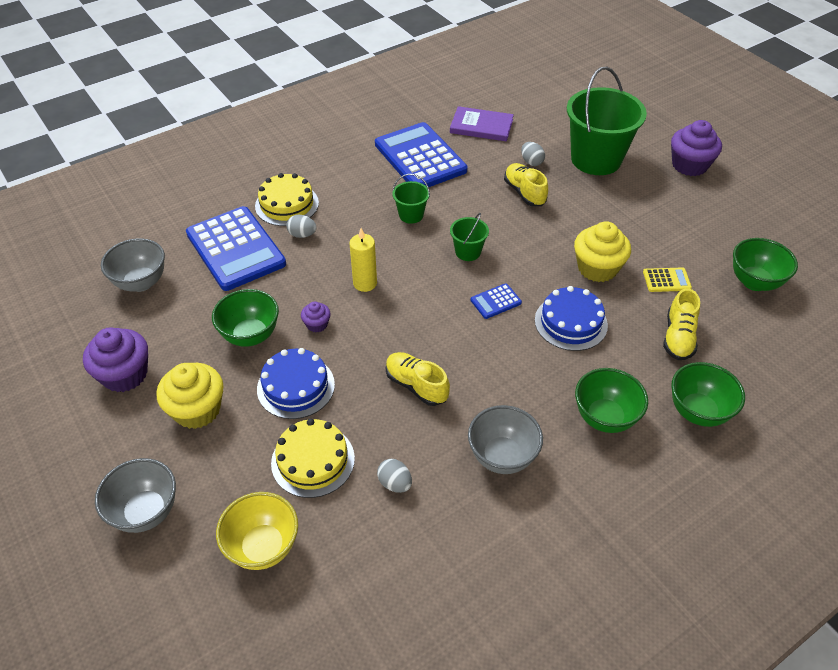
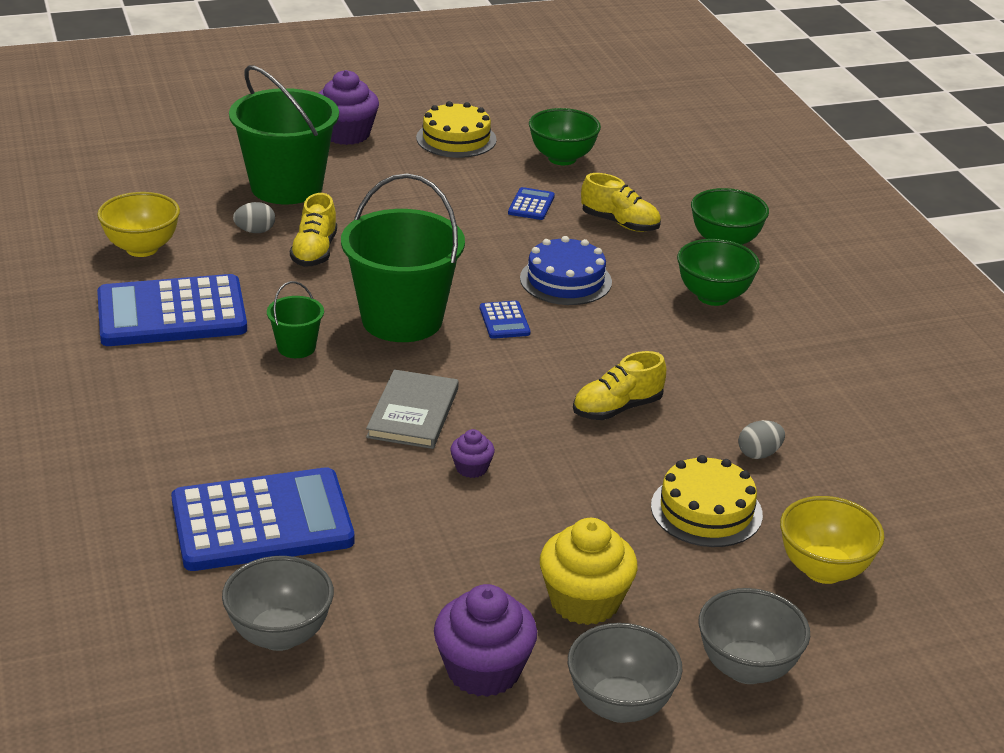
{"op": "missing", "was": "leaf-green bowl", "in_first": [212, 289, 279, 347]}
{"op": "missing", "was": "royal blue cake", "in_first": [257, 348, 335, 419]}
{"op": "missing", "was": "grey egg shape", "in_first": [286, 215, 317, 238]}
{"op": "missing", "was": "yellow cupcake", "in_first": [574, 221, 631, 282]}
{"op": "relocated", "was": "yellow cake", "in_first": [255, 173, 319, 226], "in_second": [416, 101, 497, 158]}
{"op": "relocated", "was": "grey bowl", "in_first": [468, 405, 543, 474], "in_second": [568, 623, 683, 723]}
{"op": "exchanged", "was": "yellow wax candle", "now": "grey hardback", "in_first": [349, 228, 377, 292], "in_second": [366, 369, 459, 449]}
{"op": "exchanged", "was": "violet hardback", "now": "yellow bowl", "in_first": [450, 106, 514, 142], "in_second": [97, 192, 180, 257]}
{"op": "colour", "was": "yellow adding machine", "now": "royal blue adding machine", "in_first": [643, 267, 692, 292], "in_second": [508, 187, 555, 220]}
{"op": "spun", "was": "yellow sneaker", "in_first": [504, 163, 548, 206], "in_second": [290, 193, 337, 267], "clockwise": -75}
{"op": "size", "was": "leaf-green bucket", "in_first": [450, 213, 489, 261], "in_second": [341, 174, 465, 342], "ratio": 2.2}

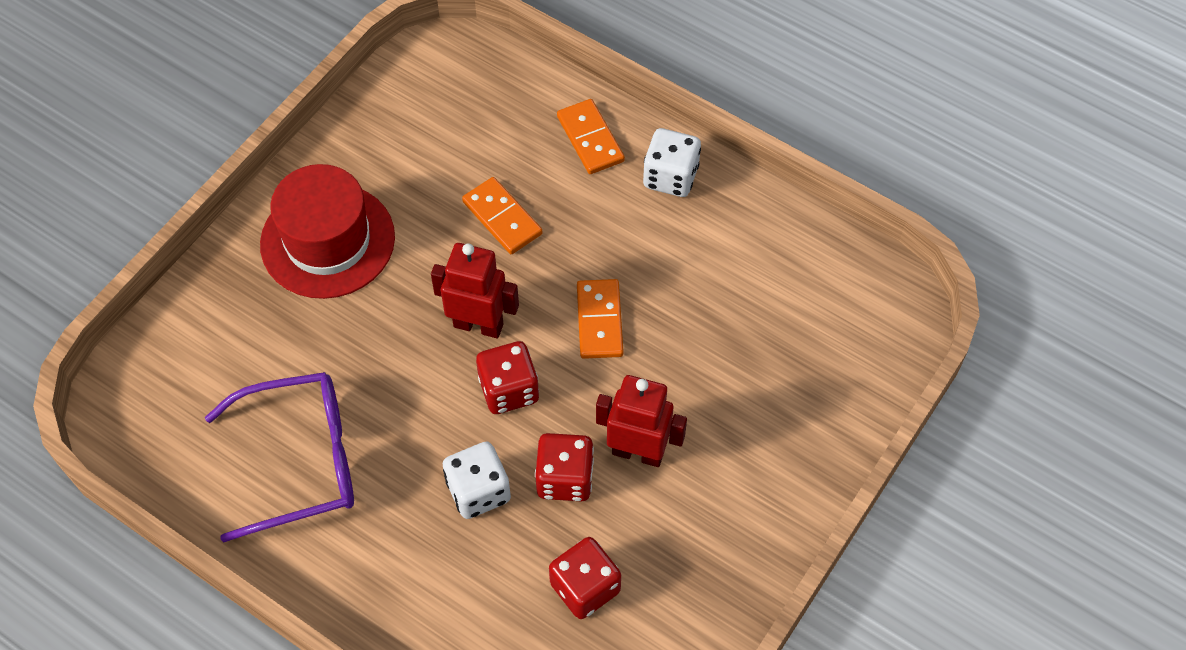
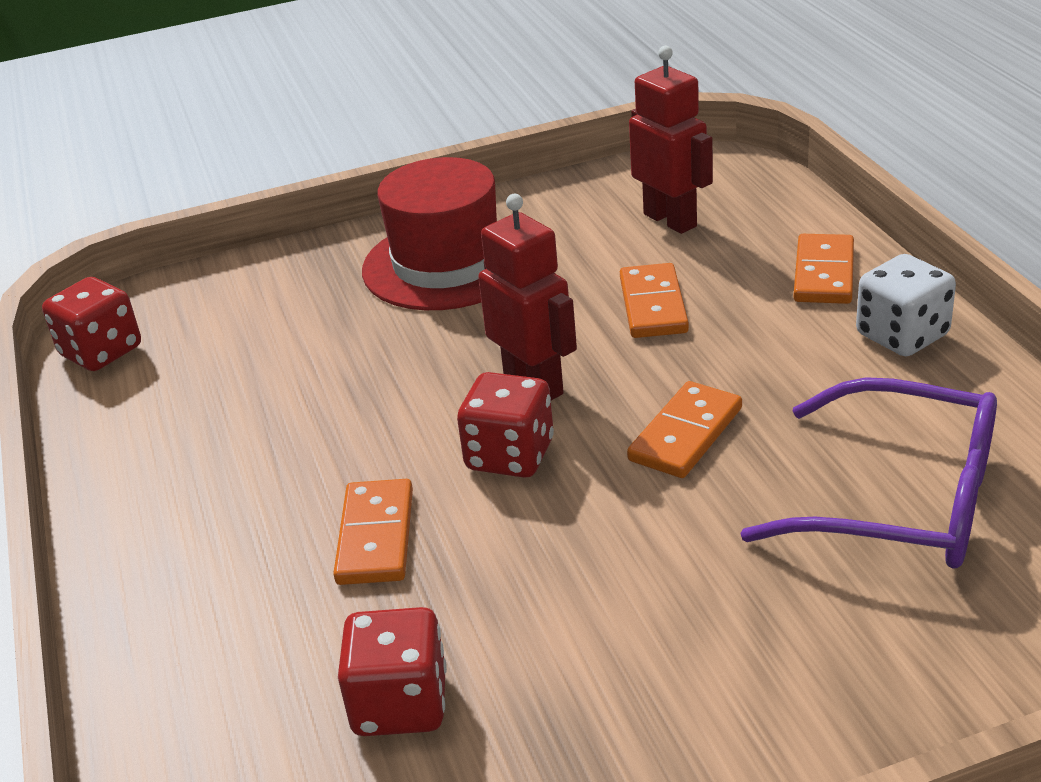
{"op": "relocated", "was": "violet eyeglasses", "in_first": [205, 372, 354, 542], "in_second": [740, 377, 997, 569]}
{"op": "relocated", "was": "red game die", "in_first": [535, 433, 594, 501], "in_second": [42, 277, 141, 371]}
{"op": "relocated", "was": "red toy robot", "in_first": [596, 375, 687, 467], "in_second": [629, 46, 713, 234]}
{"op": "exchanged", "was": "snow-white game die", "now": "orange-coloured domino piece", "in_first": [443, 441, 511, 519], "in_second": [333, 479, 413, 585]}

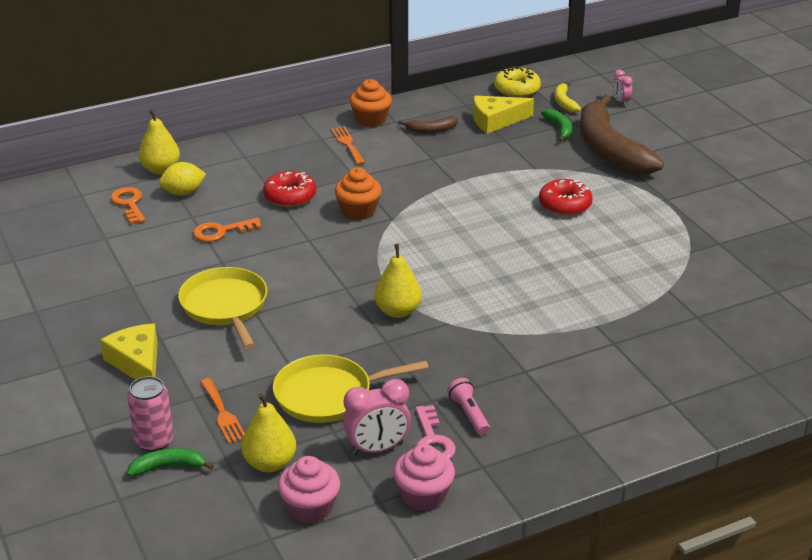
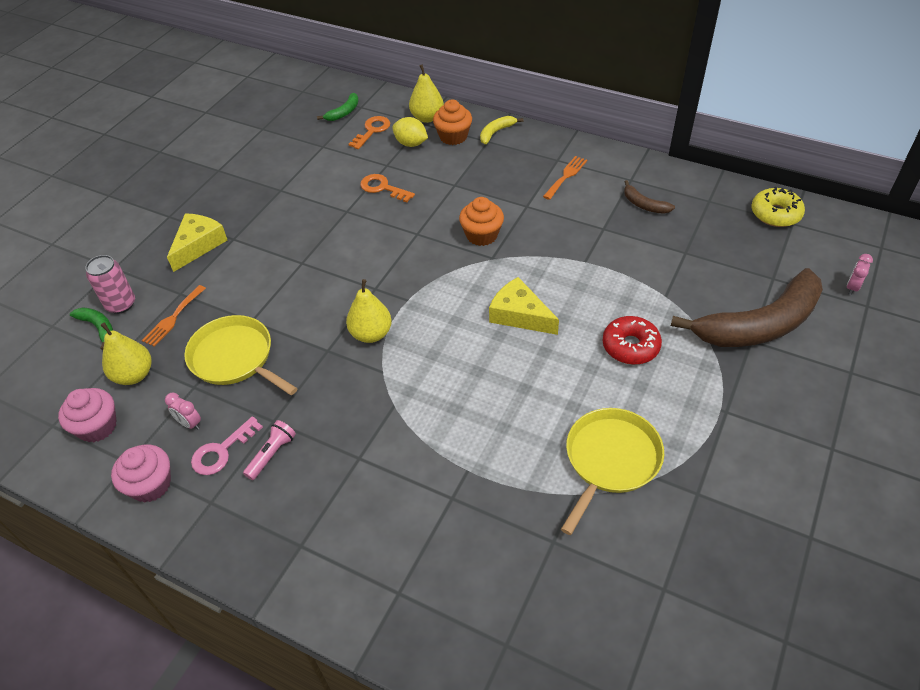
{"op": "missing", "was": "red donut", "in_first": [263, 171, 316, 207]}
{"op": "relocated", "was": "yellow frying pan", "in_first": [178, 267, 267, 349], "in_second": [561, 408, 664, 535]}
{"op": "relocated", "was": "orange-coloured cupcake", "in_first": [350, 79, 392, 127], "in_second": [433, 100, 472, 145]}
{"op": "relocated", "was": "yellow cheese", "in_first": [473, 96, 534, 134], "in_second": [489, 277, 559, 335]}
{"op": "relocated", "was": "leaf-green toy banana", "in_first": [541, 109, 572, 142], "in_second": [317, 93, 359, 121]}
{"op": "relocated", "was": "yellow toy banana", "in_first": [554, 82, 581, 113], "in_second": [480, 116, 523, 144]}
{"op": "spun", "was": "brown toy banana", "in_first": [580, 95, 664, 174], "in_second": [671, 268, 823, 347], "clockwise": -150}
{"op": "size", "was": "pink alarm clock", "in_first": [343, 379, 411, 455], "in_second": [165, 392, 201, 430], "ratio": 0.57}

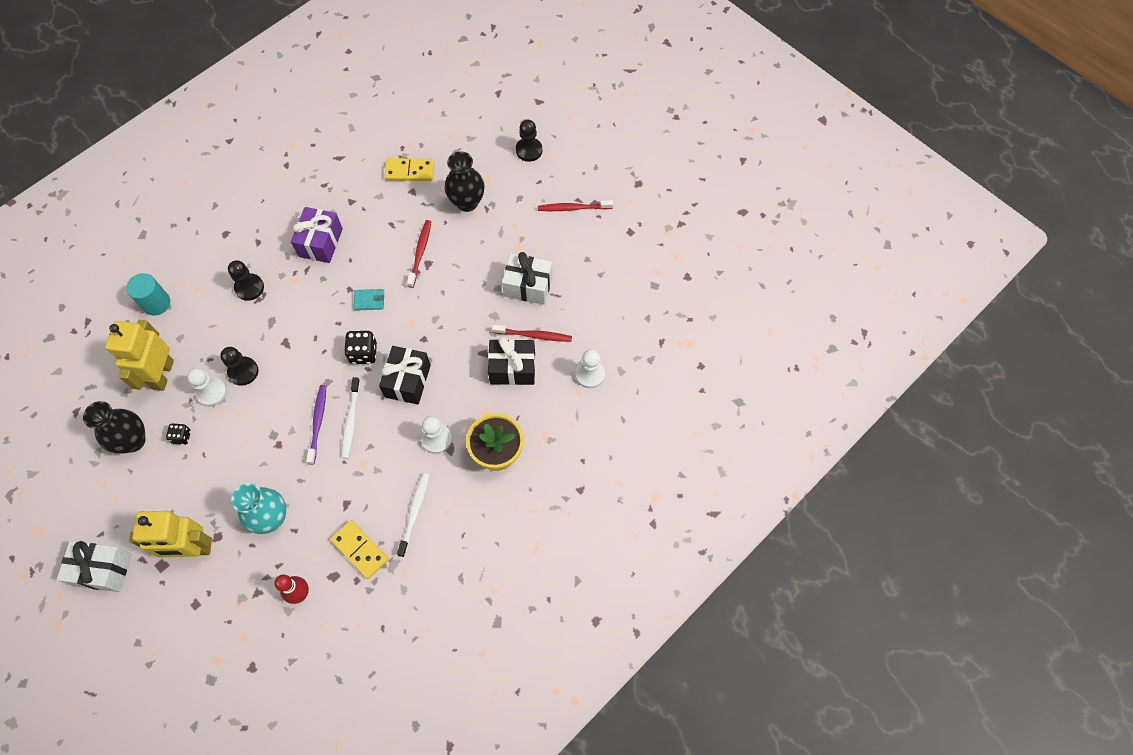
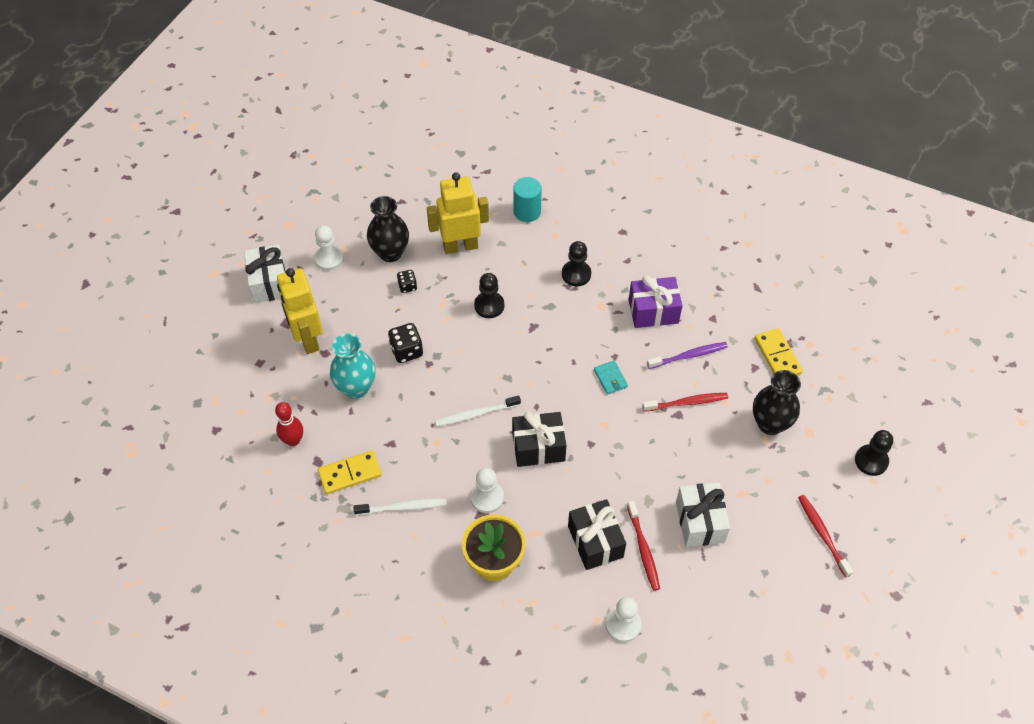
{"op": "relocated", "was": "snow-white pawn", "in_first": [187, 368, 227, 406], "in_second": [314, 225, 344, 271]}
{"op": "relocated", "was": "violet tooth brush", "in_first": [306, 385, 326, 464], "in_second": [647, 342, 728, 369]}
{"op": "relocated", "was": "jet-black game die", "in_first": [344, 331, 377, 364], "in_second": [388, 323, 423, 363]}
{"op": "spun", "was": "yellow domino piece", "in_first": [330, 520, 389, 579], "in_second": [318, 450, 382, 494], "clockwise": 45}

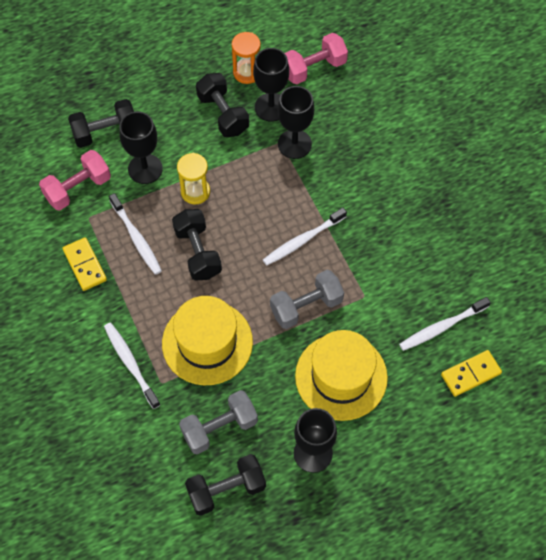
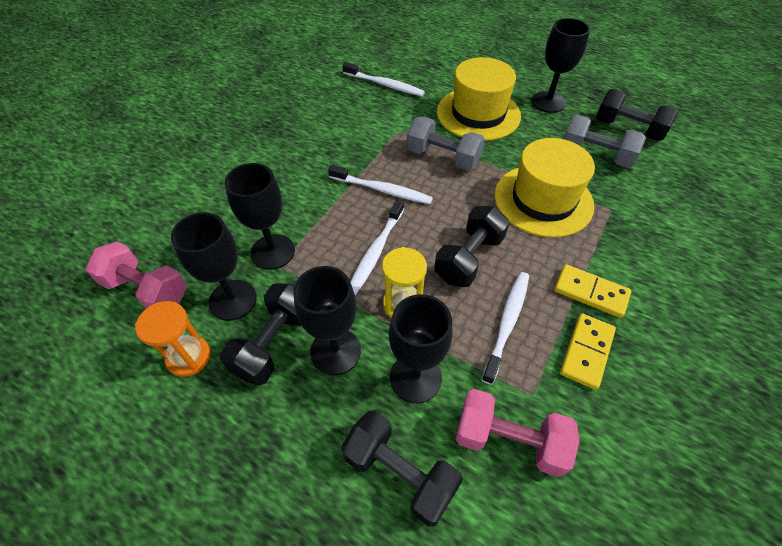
{"op": "appeared", "now": "jet-black chalice", "in_second": [293, 266, 361, 375]}
{"op": "relocated", "was": "snow-white tooth brush", "in_first": [104, 323, 160, 409], "in_second": [351, 199, 404, 295]}
{"op": "relocated", "was": "yellow domino piece", "in_first": [441, 350, 502, 397], "in_second": [554, 264, 631, 318]}

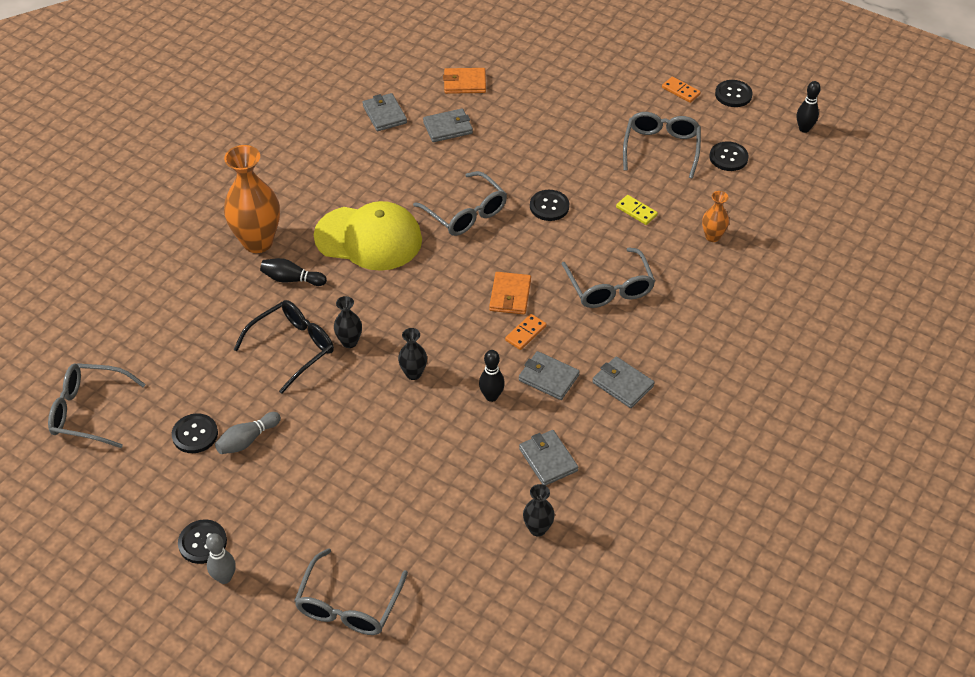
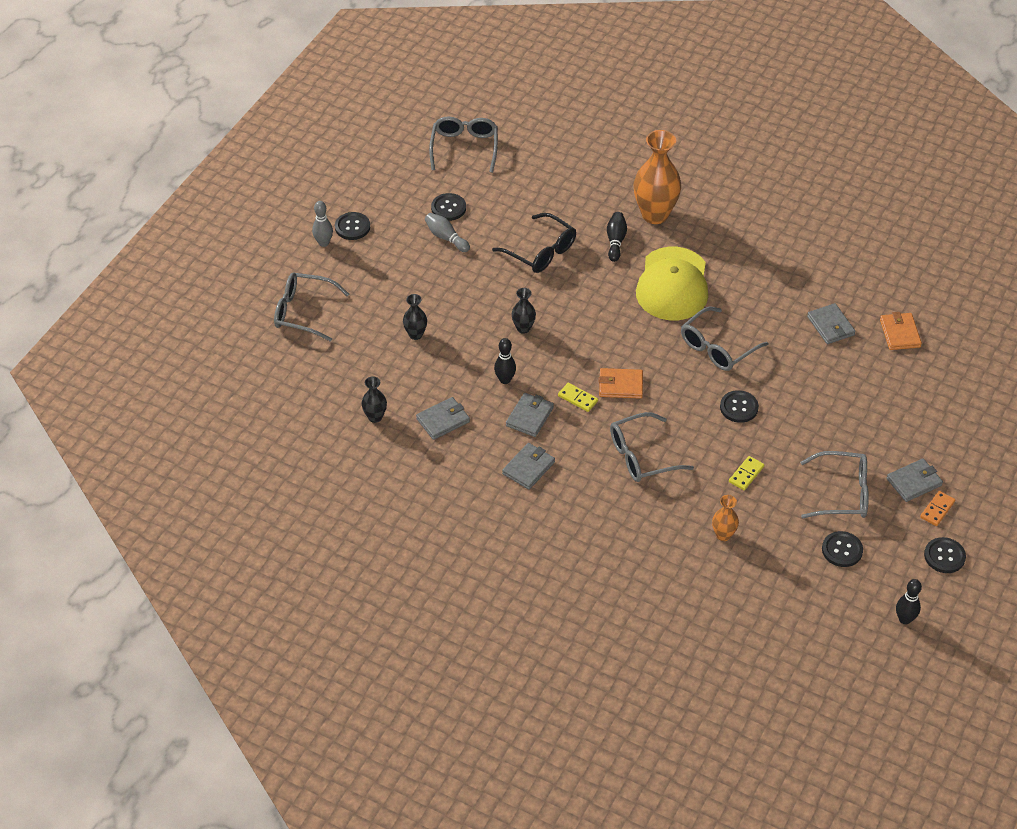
{"op": "relocated", "was": "jet-black flower vase", "in_first": [334, 296, 362, 348], "in_second": [403, 294, 427, 340]}
{"op": "relocated", "was": "grey card wallet", "in_first": [362, 93, 407, 131], "in_second": [887, 459, 943, 502]}
{"op": "colour", "was": "orange-coloured domino piece", "now": "yellow domino piece", "in_first": [505, 314, 546, 350], "in_second": [558, 383, 598, 412]}

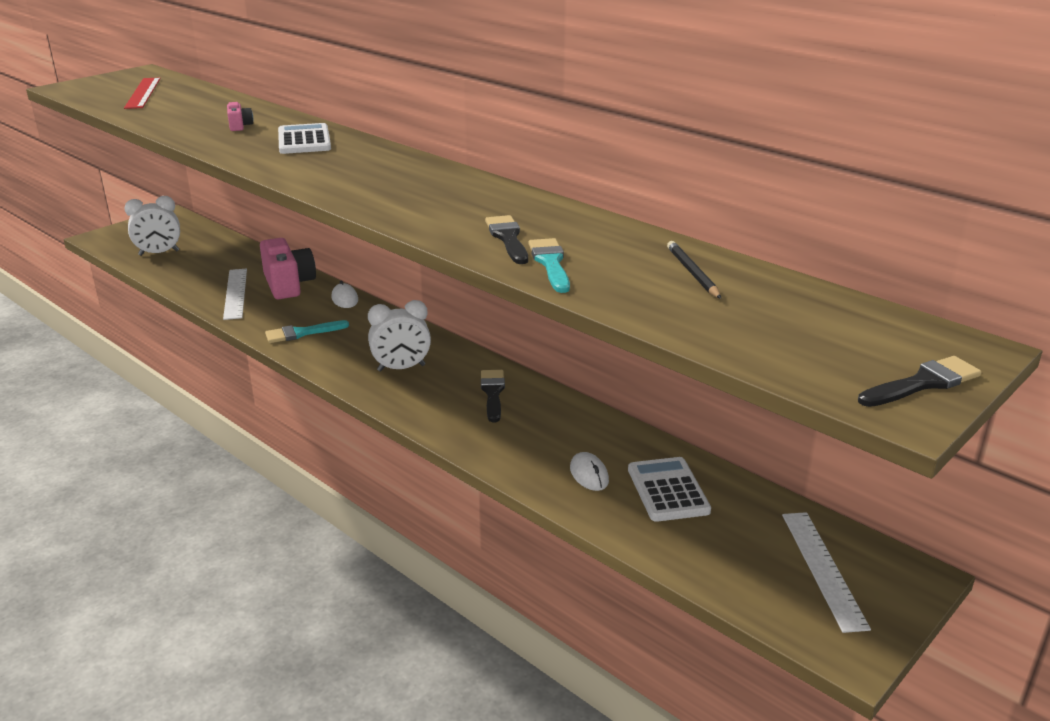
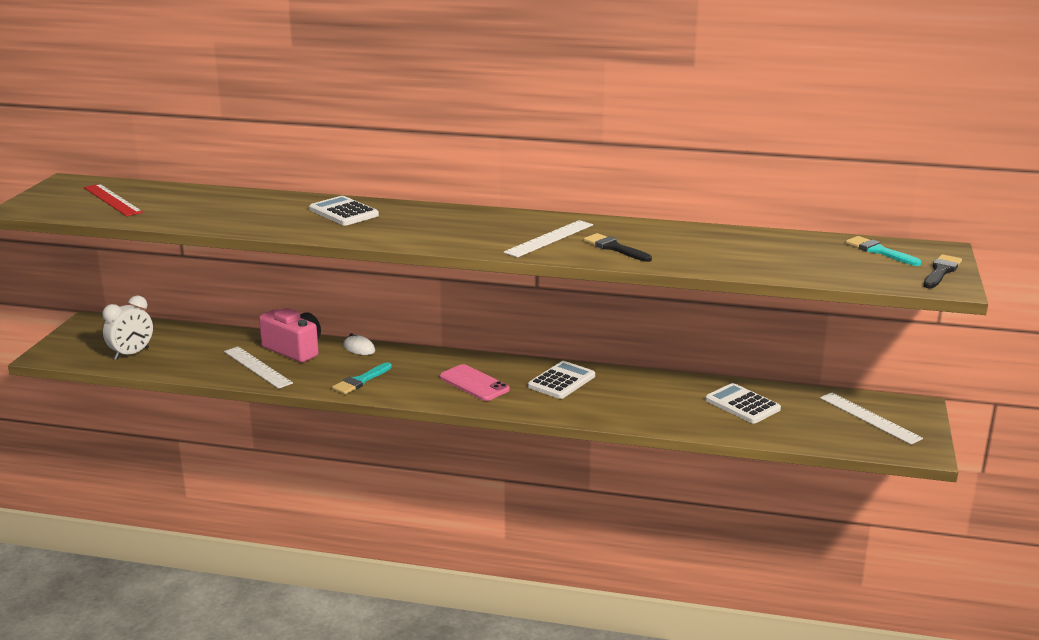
{"op": "missing", "was": "pink photo camera", "in_first": [227, 102, 253, 131]}
{"op": "missing", "was": "snow-white PC mouse", "in_first": [570, 452, 609, 491]}
{"op": "missing", "was": "jet-black wooden pencil", "in_first": [667, 241, 721, 299]}
{"op": "appeared", "now": "snow-white measuring stick", "in_second": [503, 220, 593, 257]}
{"op": "relocated", "was": "turquoise brush", "in_first": [529, 238, 570, 293], "in_second": [846, 236, 921, 266]}
{"op": "exchanged", "was": "snow-white alarm clock", "now": "pink smartphone", "in_first": [368, 300, 431, 372], "in_second": [440, 364, 510, 401]}
{"op": "exchanged", "was": "jet-black brush", "now": "snow-white adding machine", "in_first": [481, 370, 505, 422], "in_second": [528, 361, 595, 399]}

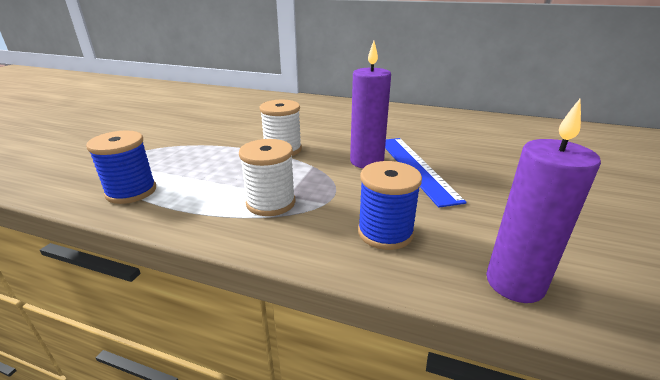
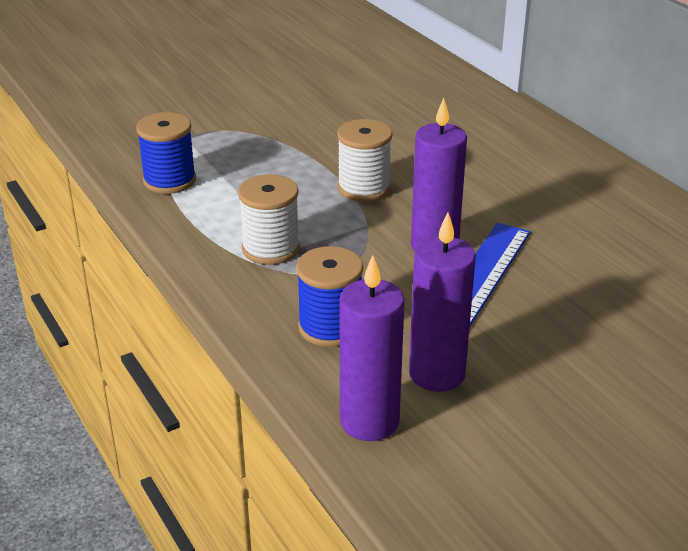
{"op": "appeared", "now": "violet wax candle", "in_second": [409, 212, 476, 392]}

